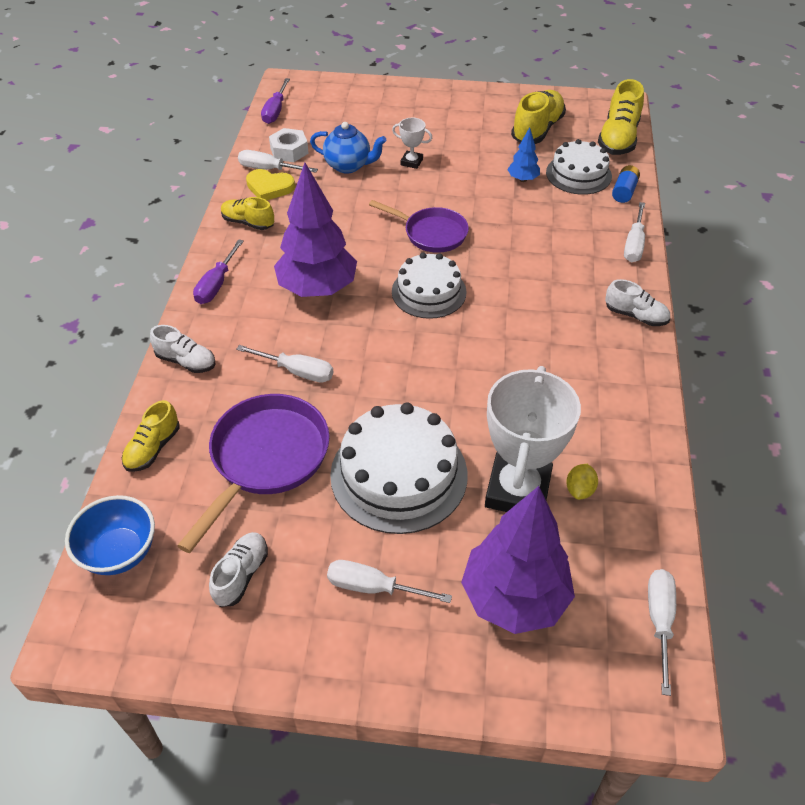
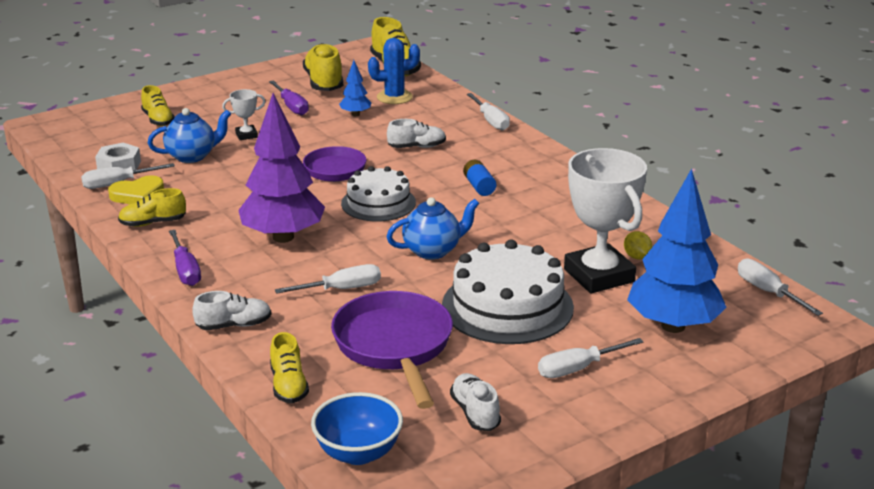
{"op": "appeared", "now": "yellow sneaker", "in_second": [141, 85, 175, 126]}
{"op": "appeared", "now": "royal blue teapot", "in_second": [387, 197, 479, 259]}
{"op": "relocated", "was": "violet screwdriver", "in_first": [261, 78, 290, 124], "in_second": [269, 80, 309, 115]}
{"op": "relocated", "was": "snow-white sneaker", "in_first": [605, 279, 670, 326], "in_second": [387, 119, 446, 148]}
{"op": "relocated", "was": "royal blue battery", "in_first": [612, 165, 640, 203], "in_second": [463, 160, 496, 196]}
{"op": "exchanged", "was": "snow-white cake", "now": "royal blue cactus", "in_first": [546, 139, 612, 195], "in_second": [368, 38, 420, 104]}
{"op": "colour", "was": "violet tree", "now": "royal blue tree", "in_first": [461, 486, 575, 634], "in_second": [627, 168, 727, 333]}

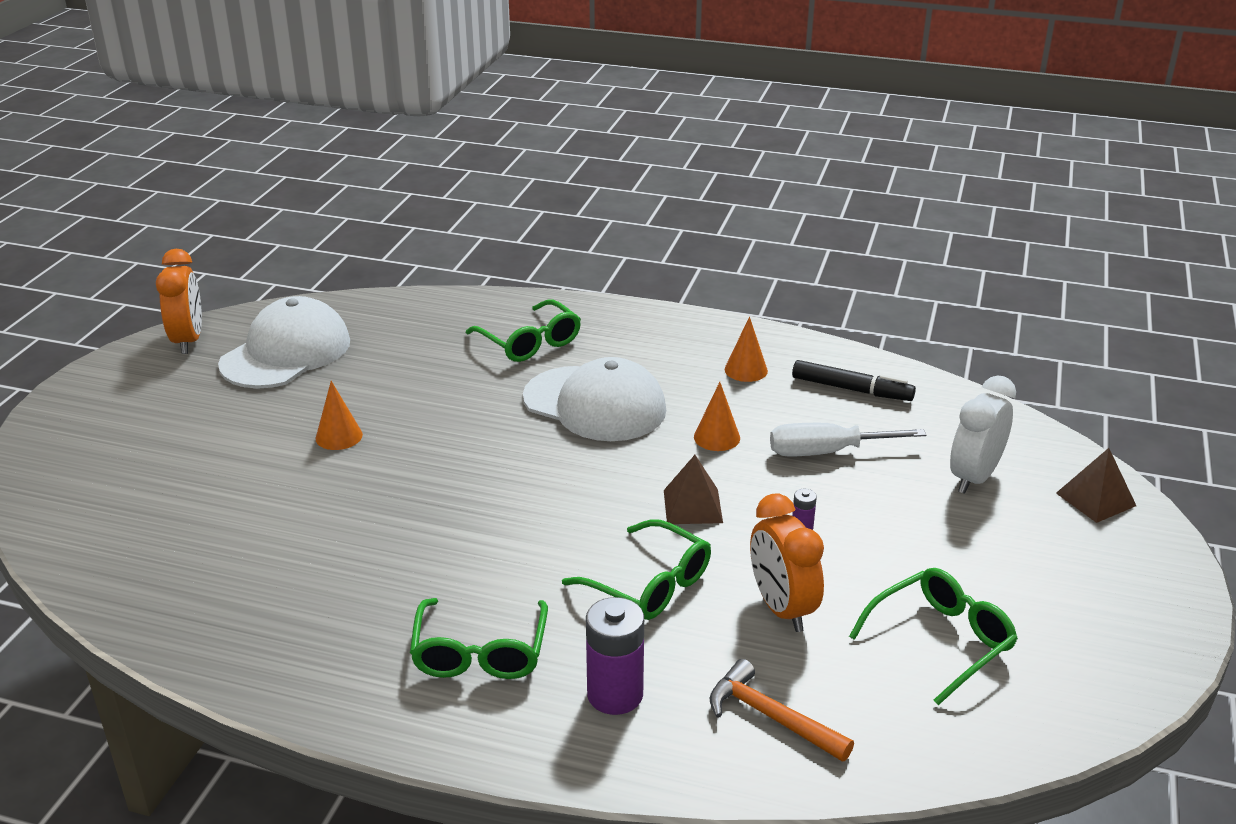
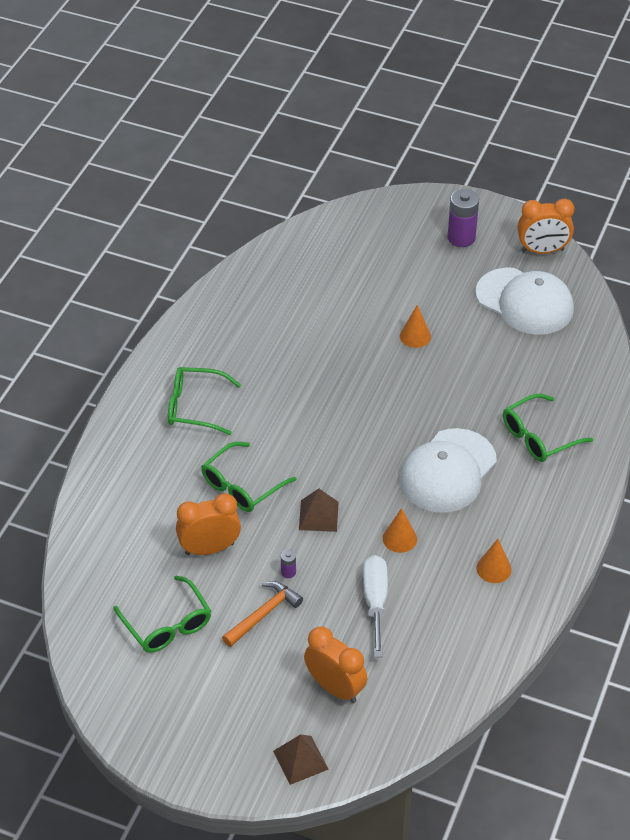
{"op": "missing", "was": "jet-black marker", "in_first": [792, 360, 916, 401]}
{"op": "relocated", "was": "violet battery", "in_first": [586, 597, 644, 715], "in_second": [448, 189, 479, 247]}
{"op": "relocated", "was": "orange-coloured claw hammer", "in_first": [710, 659, 854, 762], "in_second": [222, 581, 303, 647]}
{"op": "colour", "was": "snow-white alarm clock", "now": "orange-coloured alarm clock", "in_first": [950, 375, 1016, 494], "in_second": [304, 626, 367, 703]}

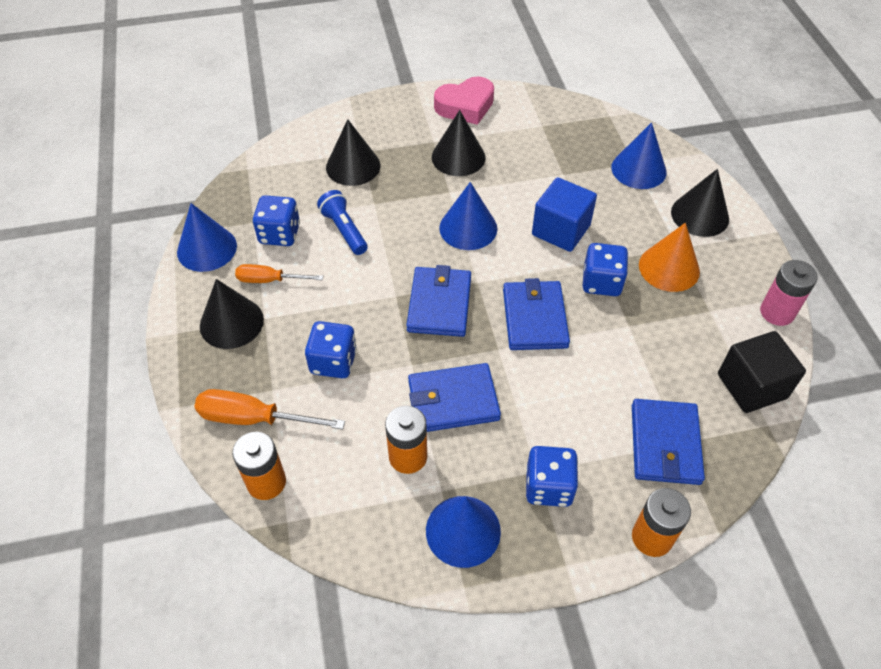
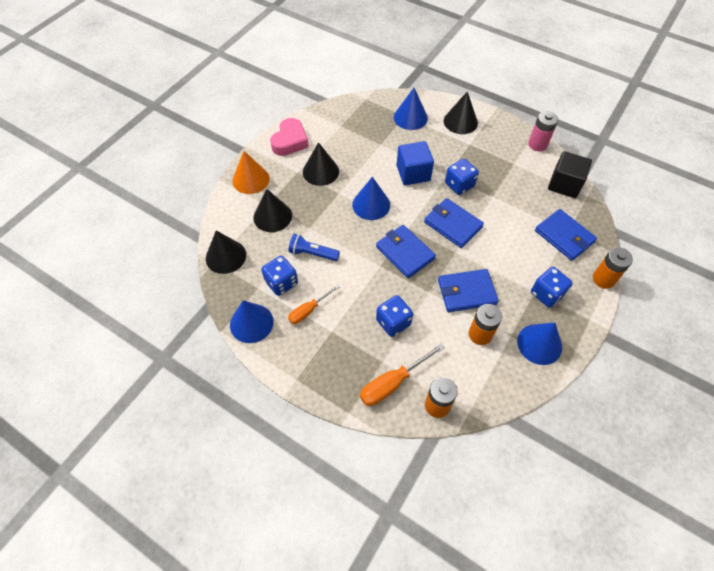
{"op": "relocated", "was": "jet-black cone shape", "in_first": [200, 279, 264, 349], "in_second": [206, 230, 246, 274]}
{"op": "relocated", "was": "orange-coloured cone shape", "in_first": [639, 223, 700, 292], "in_second": [232, 151, 270, 194]}
{"op": "spun", "was": "royal blue card wallet", "in_first": [408, 363, 501, 432], "in_second": [438, 269, 499, 312], "clockwise": 45}

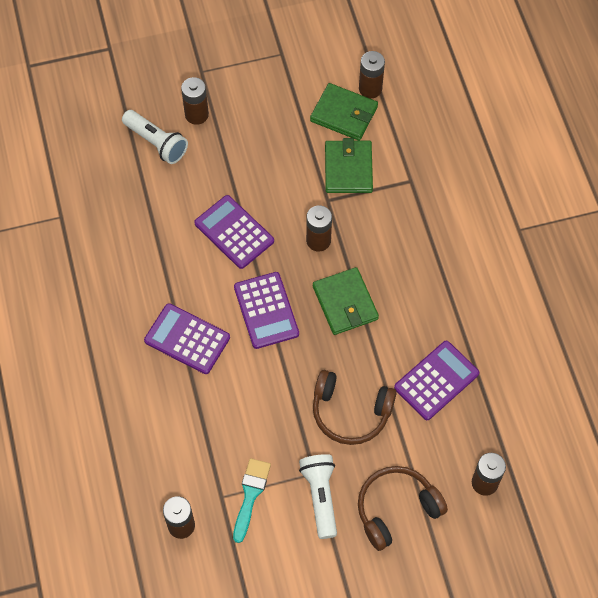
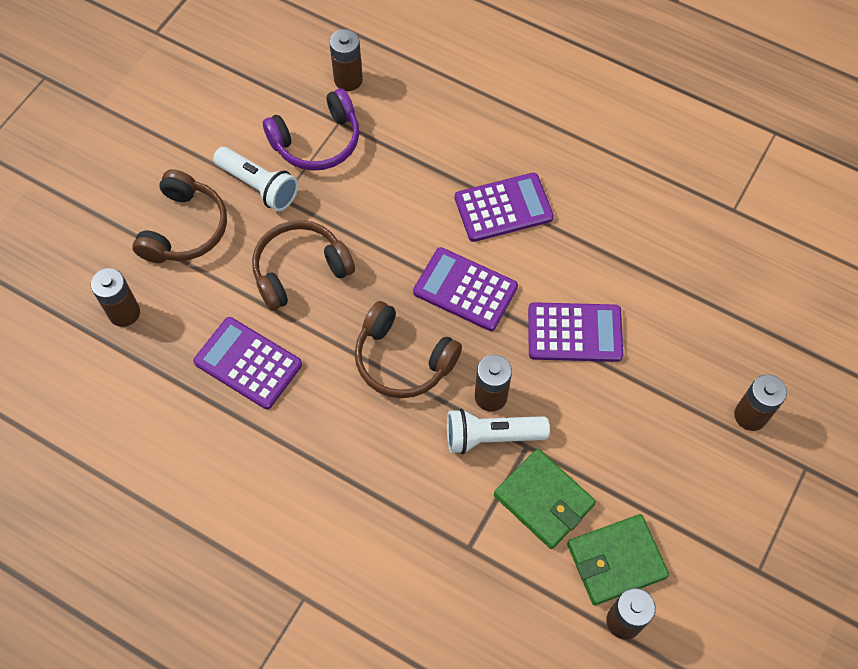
{"op": "relocated", "was": "snow-white flashlight", "in_first": [122, 110, 188, 164], "in_second": [447, 409, 550, 454]}
{"op": "exchanged", "was": "turquoise brush", "now": "violet headphones", "in_first": [233, 458, 271, 543], "in_second": [263, 88, 359, 171]}
{"op": "exchanged", "was": "leaf-green card wallet", "now": "brown headphones", "in_first": [313, 267, 379, 335], "in_second": [355, 301, 462, 398]}
{"op": "spun", "was": "violet adding machine", "in_first": [394, 341, 479, 420], "in_second": [193, 317, 302, 409], "clockwise": 120}

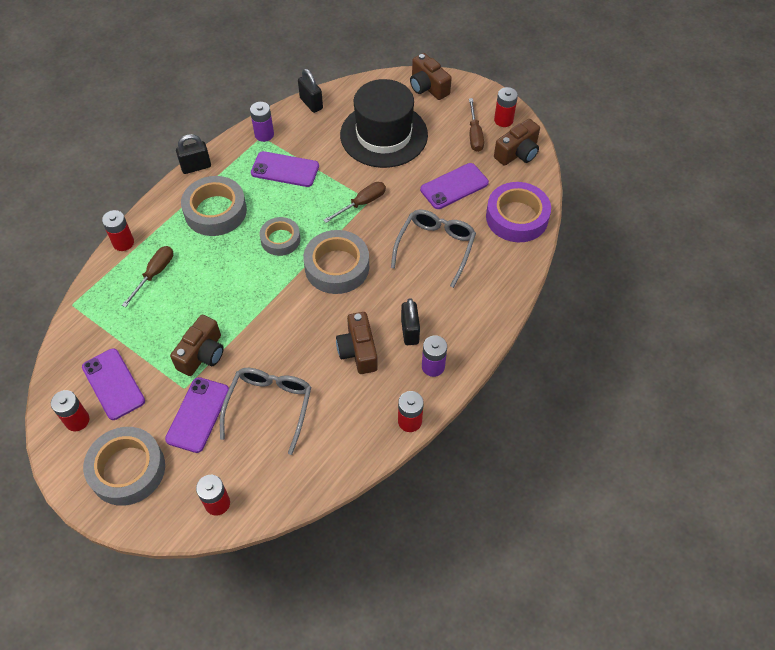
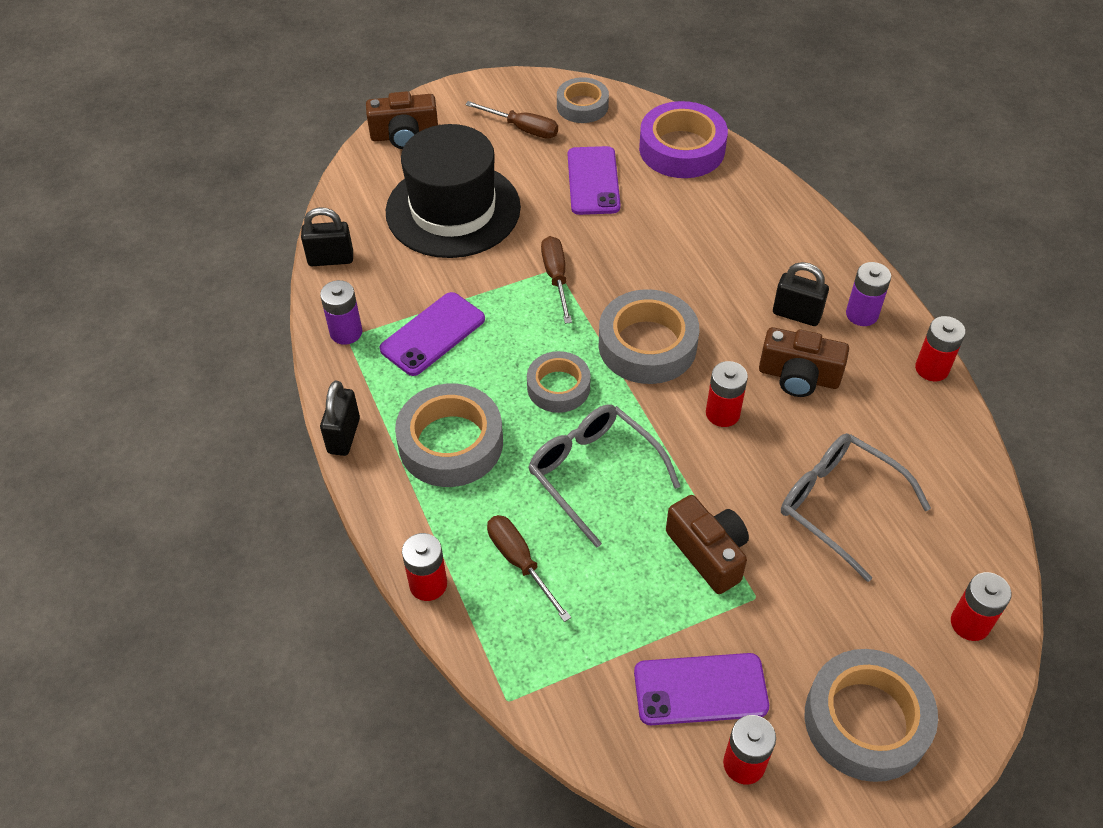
{"op": "missing", "was": "violet smartphone", "in_first": [165, 377, 229, 453]}
{"op": "relocated", "was": "grey eyeglasses", "in_first": [391, 210, 476, 288], "in_second": [528, 404, 681, 548]}
{"op": "relocated", "was": "red battery", "in_first": [494, 87, 518, 127], "in_second": [706, 361, 748, 427]}
{"op": "exchanged", "was": "brown photo camera", "now": "grey roll of tape", "in_first": [494, 119, 540, 166], "in_second": [557, 77, 609, 123]}

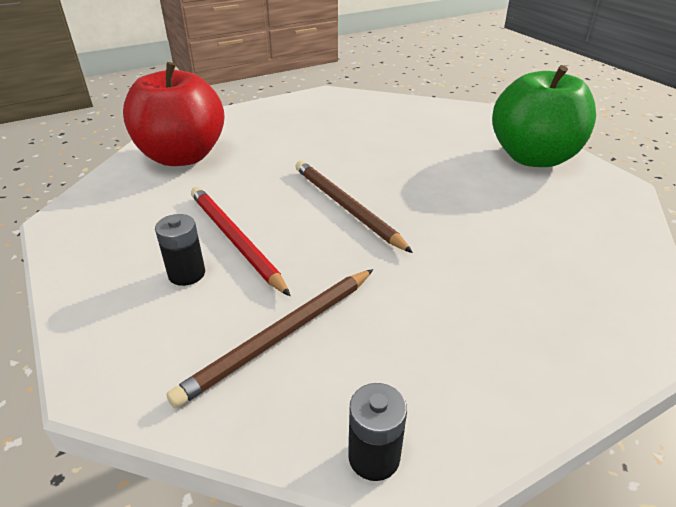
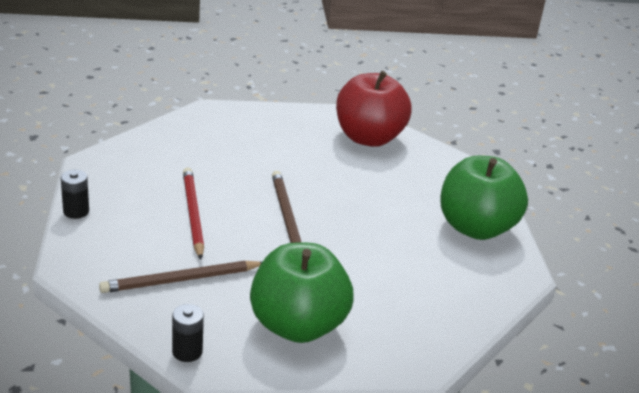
{"op": "appeared", "now": "leaf-green apple", "in_second": [250, 242, 353, 343]}
{"op": "relocated", "was": "red apple", "in_first": [123, 62, 225, 166], "in_second": [336, 71, 412, 147]}
{"op": "relocated", "was": "jet-black battery", "in_first": [155, 214, 205, 286], "in_second": [61, 170, 89, 219]}

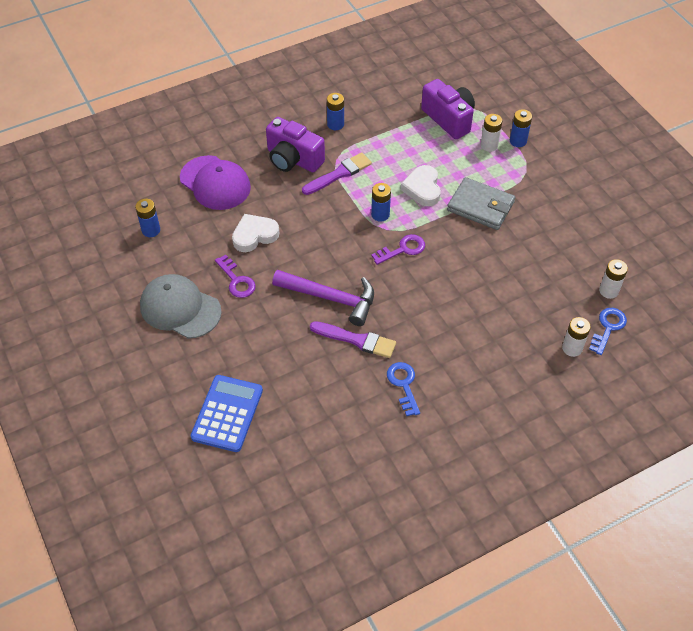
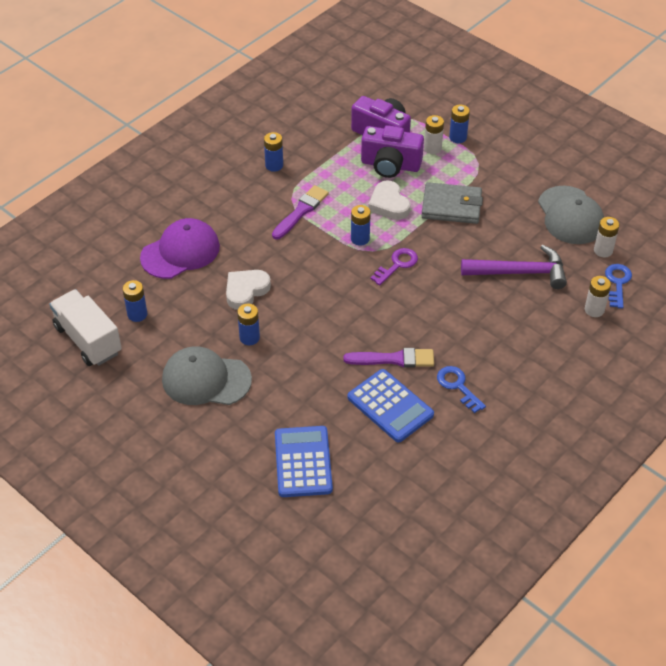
{"op": "appeared", "now": "snow-white lorry", "in_second": [49, 289, 122, 366]}
{"op": "appeared", "now": "royal blue adding machine", "in_second": [348, 369, 434, 442]}
{"op": "appeared", "now": "grey baseball cap", "in_second": [538, 186, 604, 244]}
{"op": "relocated", "was": "violet photo camera", "in_first": [266, 117, 325, 172], "in_second": [361, 125, 424, 178]}
{"op": "relocated", "was": "violet claw hammer", "in_first": [272, 270, 374, 326], "in_second": [461, 245, 567, 289]}
{"op": "exchanged", "was": "violet latchkey", "now": "royal blue battery", "in_first": [215, 255, 256, 298], "in_second": [237, 304, 260, 345]}
{"op": "spun", "was": "violet baseball cap", "in_first": [180, 155, 251, 210], "in_second": [140, 218, 220, 279], "clockwise": -60}

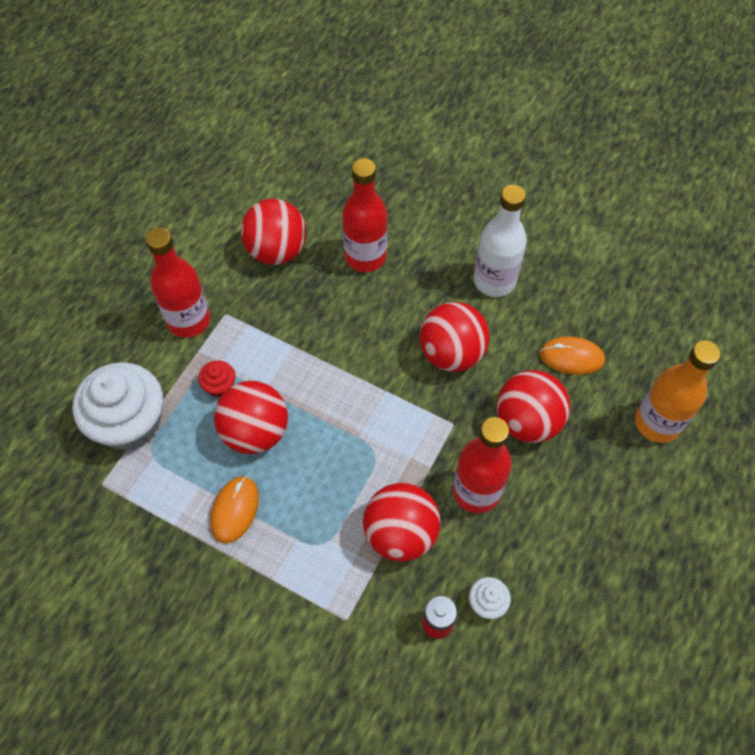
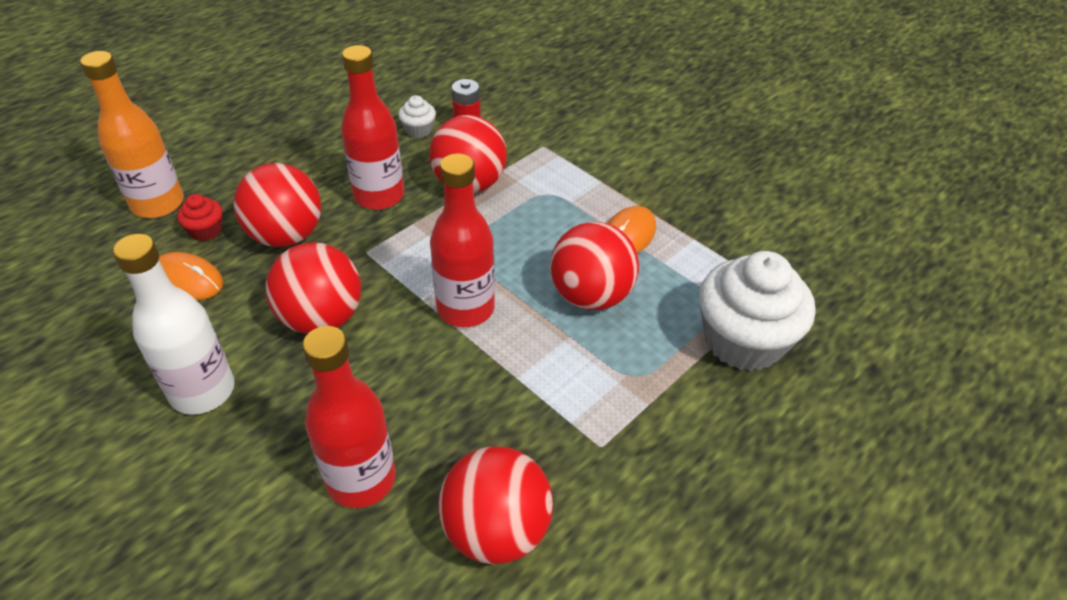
{"op": "relocated", "was": "red bottle", "in_first": [146, 227, 210, 338], "in_second": [430, 153, 495, 327]}
{"op": "relocated", "was": "red cupcake", "in_first": [198, 360, 235, 398], "in_second": [177, 194, 222, 241]}

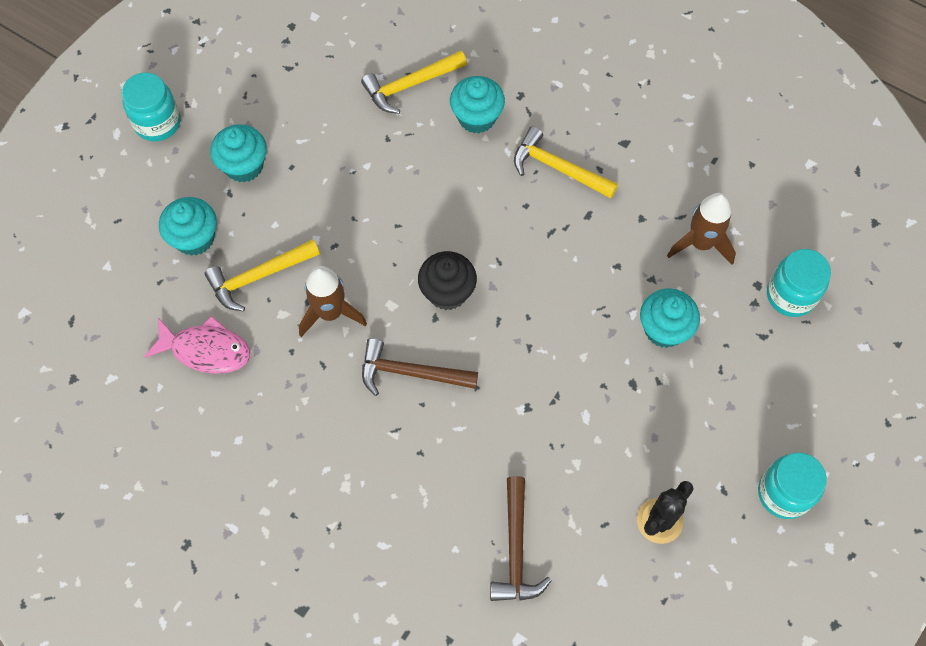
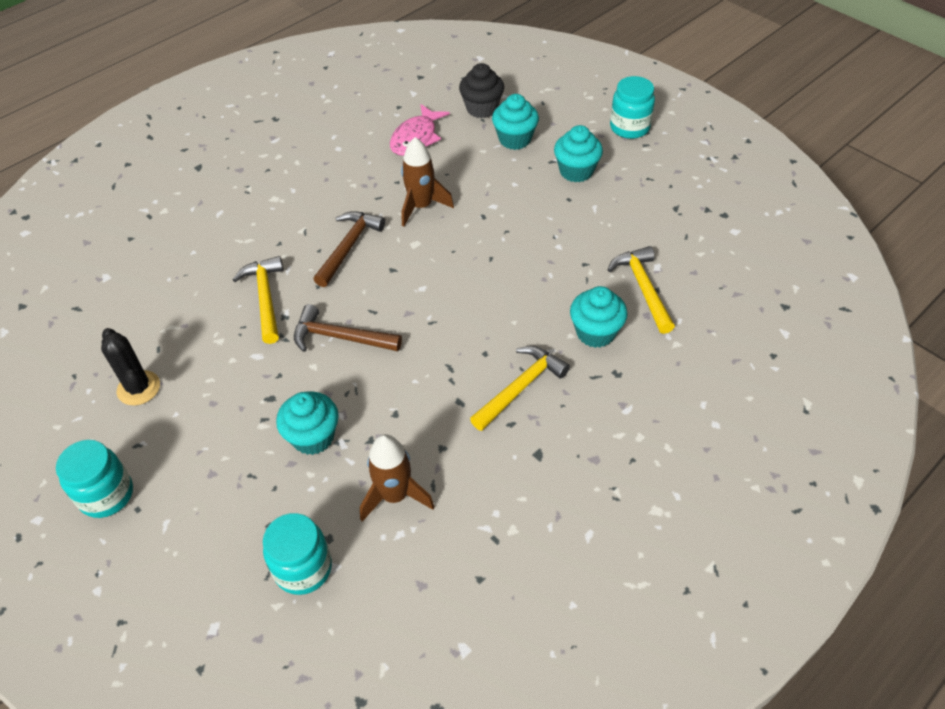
{"op": "relocated", "was": "yellow claw hammer", "in_first": [205, 239, 320, 311], "in_second": [233, 256, 283, 344]}
{"op": "relocated", "was": "jet-black cupcake", "in_first": [418, 251, 477, 310], "in_second": [459, 63, 504, 118]}
{"op": "relocated", "was": "brown claw hammer", "in_first": [490, 476, 552, 601], "in_second": [294, 304, 402, 352]}

